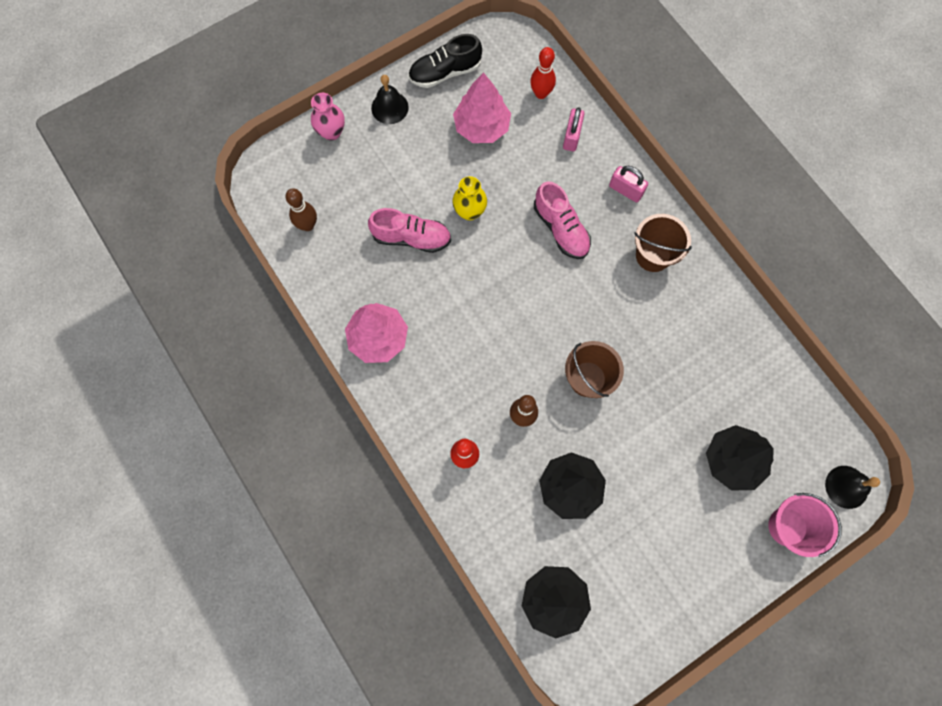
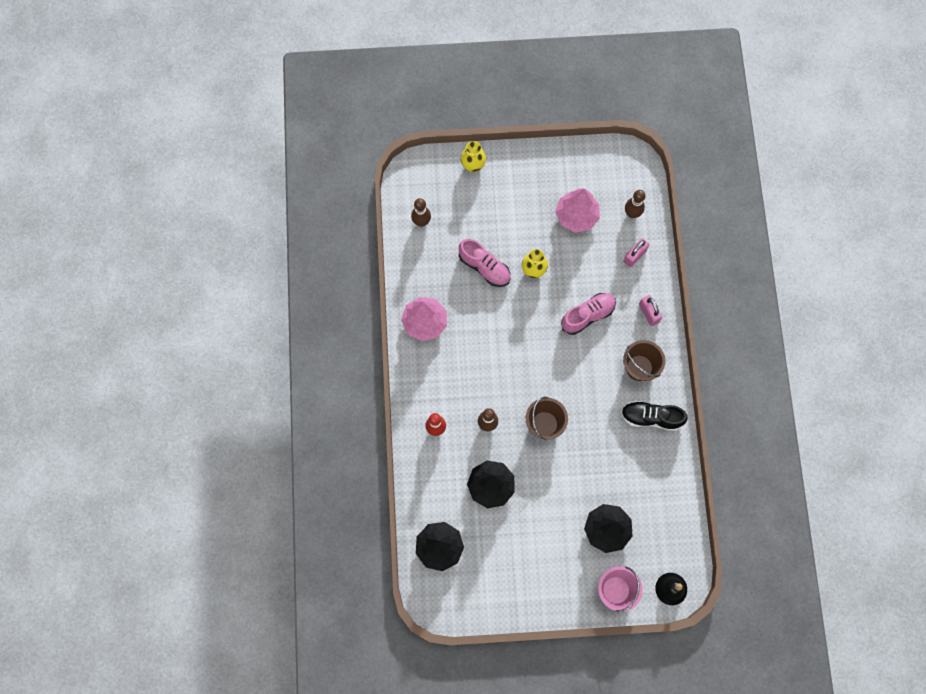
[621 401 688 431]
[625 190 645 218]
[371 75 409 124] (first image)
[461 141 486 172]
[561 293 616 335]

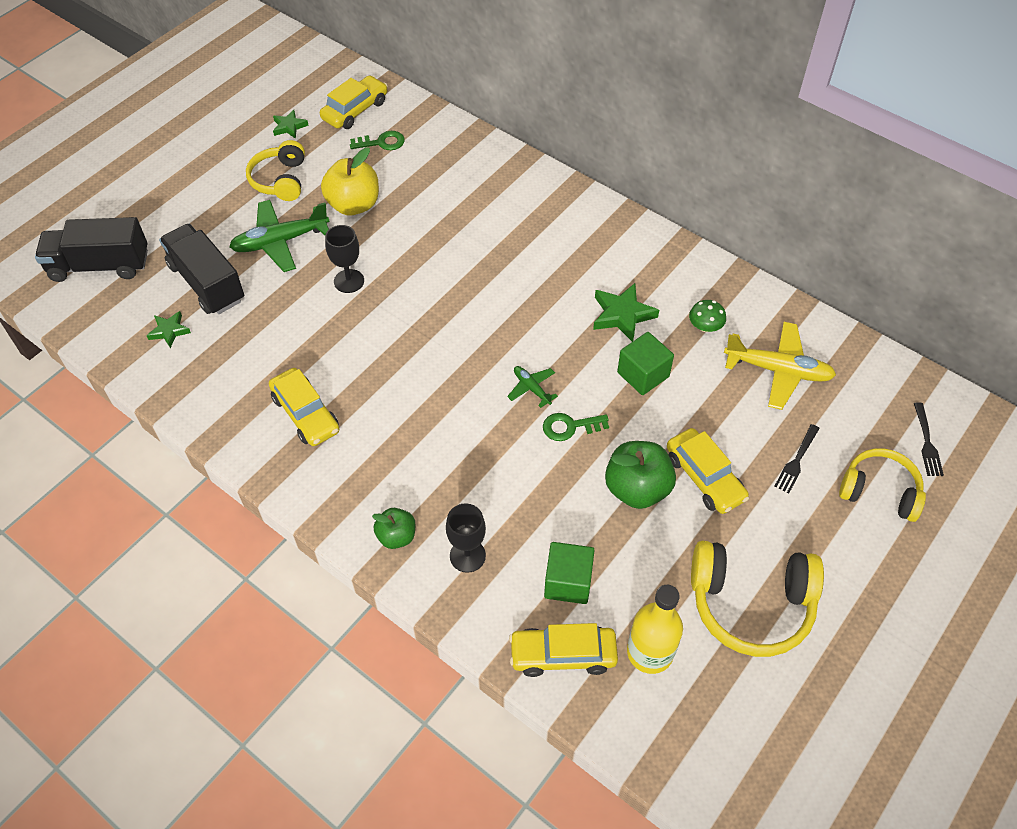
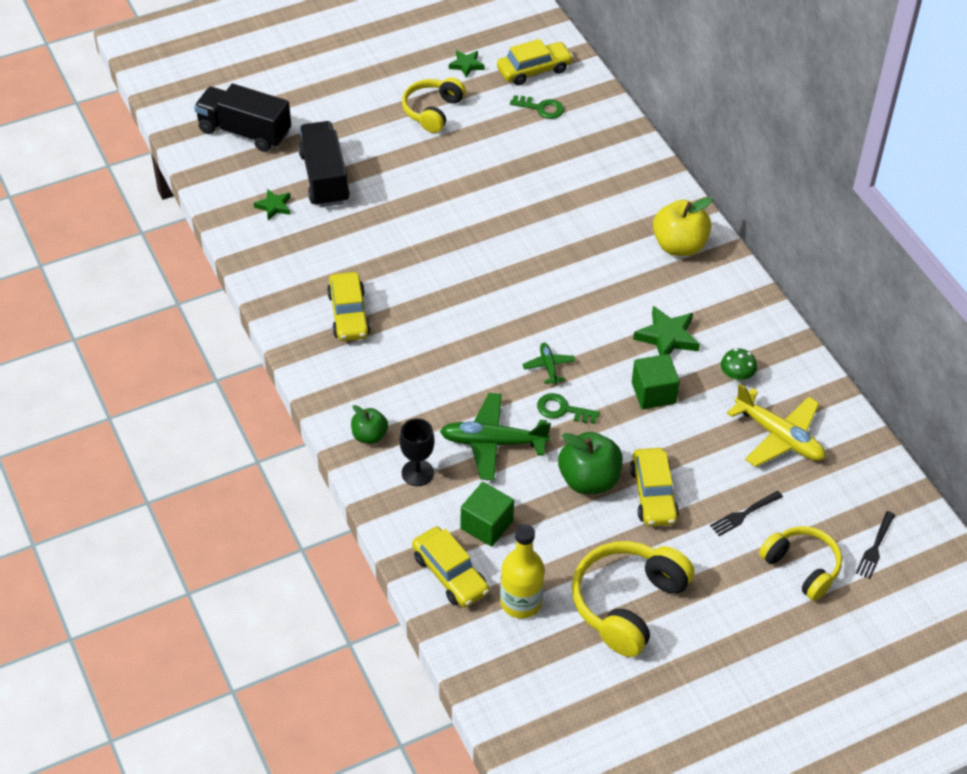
[653 197 712 256]
[440 393 551 480]
[325 225 364 293] (first image)
[572 541 694 657]
[412 527 489 608]

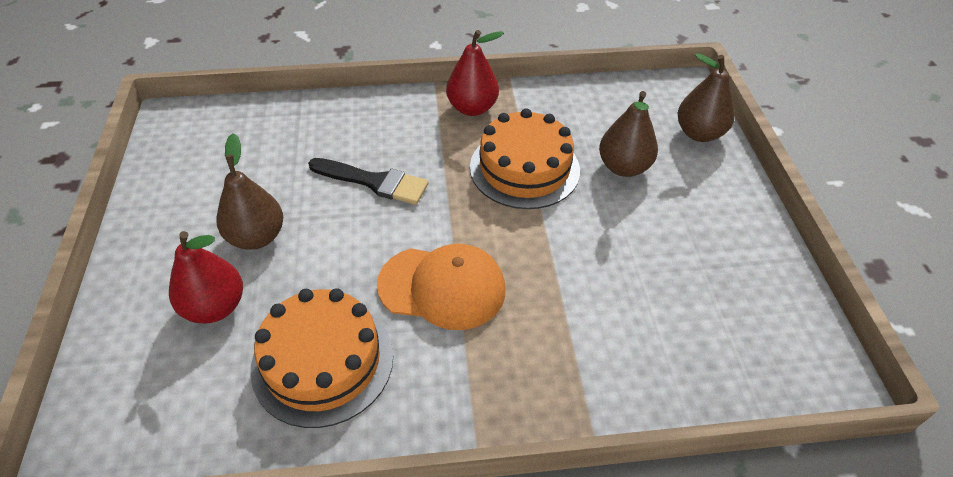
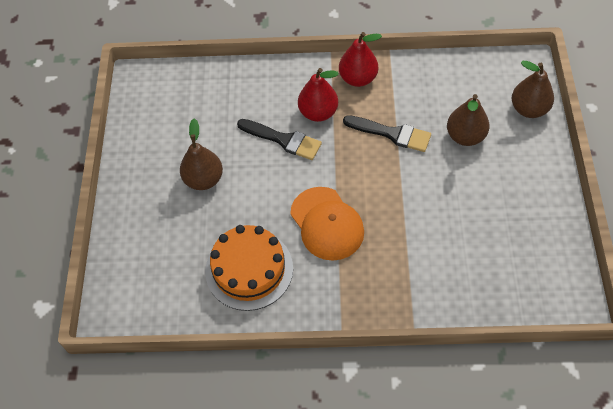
[343 115 431 152]
[298 68 339 122]
[290 187 364 261]

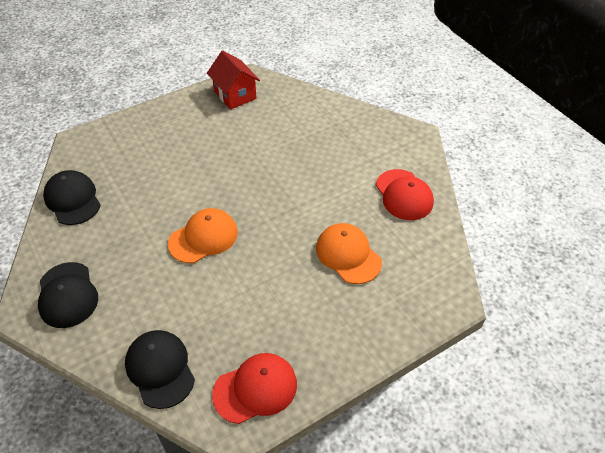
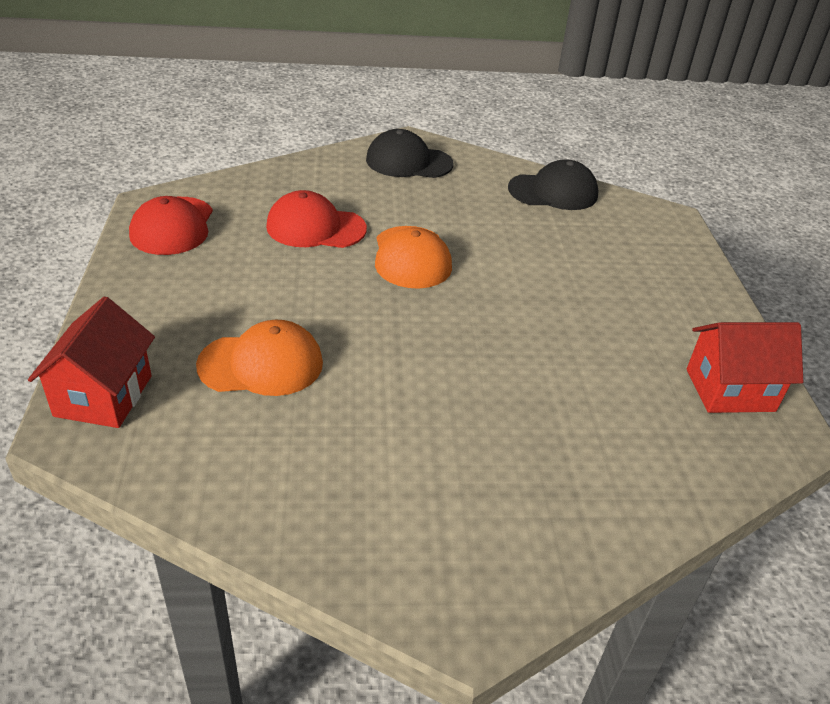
[266 190 367 248]
[125 330 195 409] (first image)
[28 296 155 428]

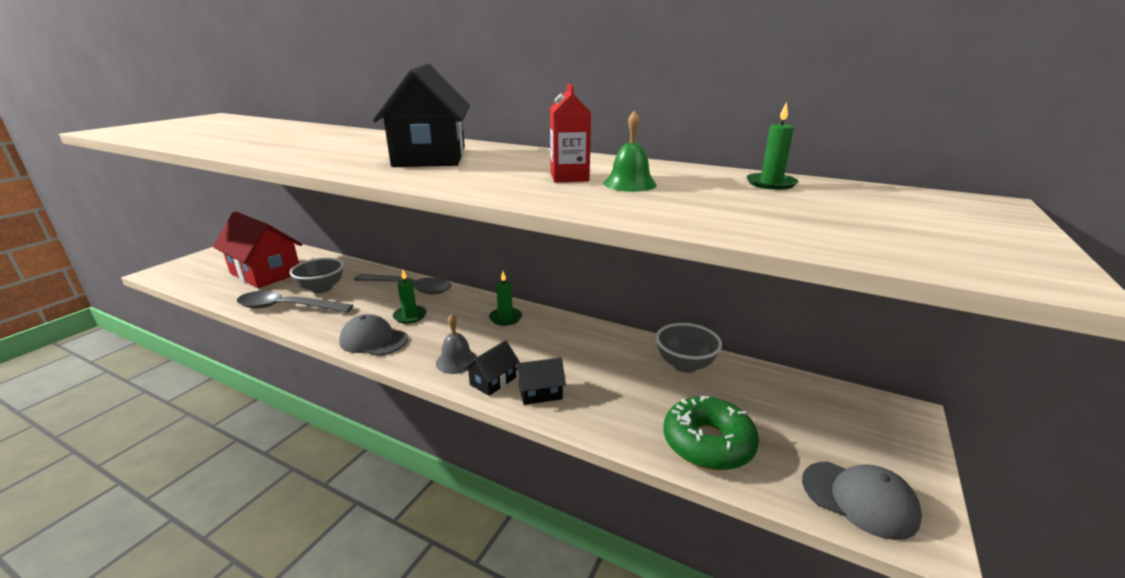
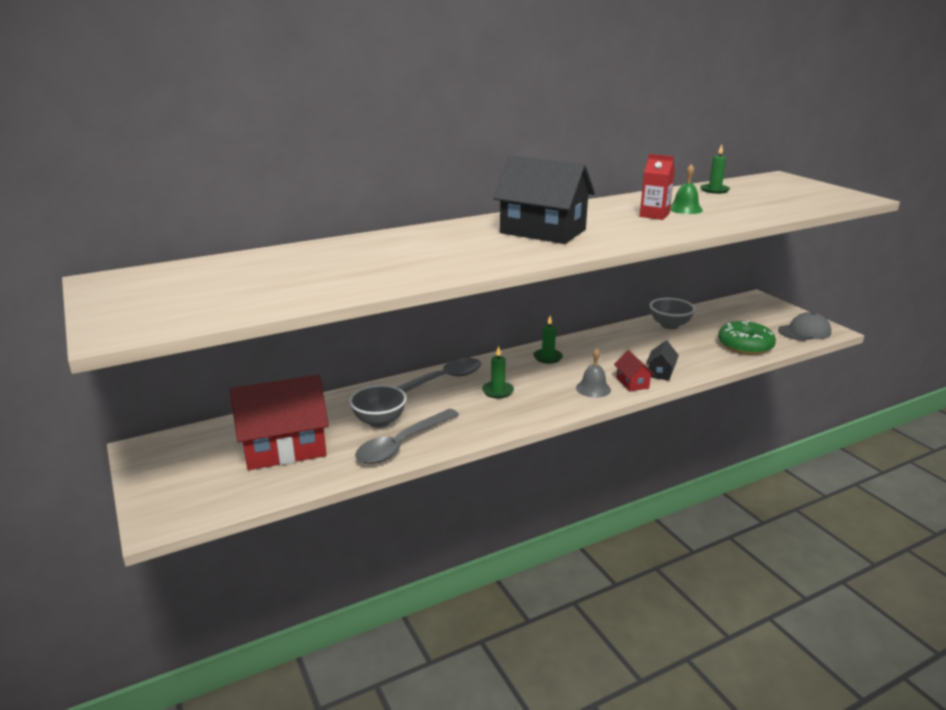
[339 314 408 356] (first image)
[614 350 655 391]

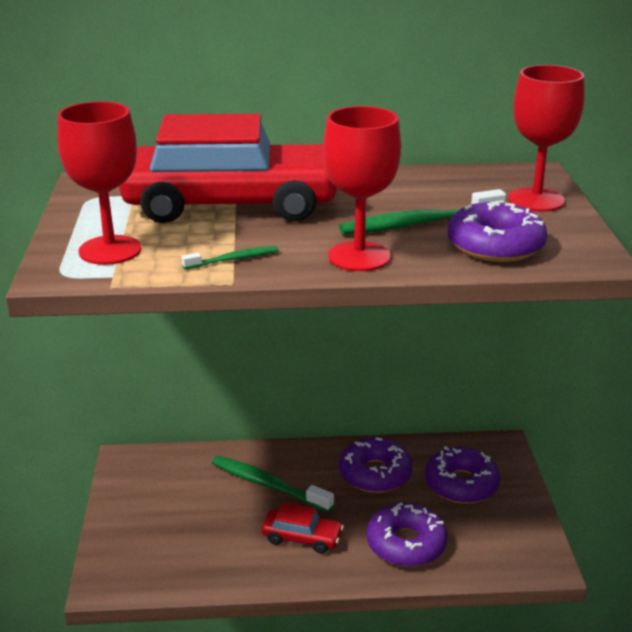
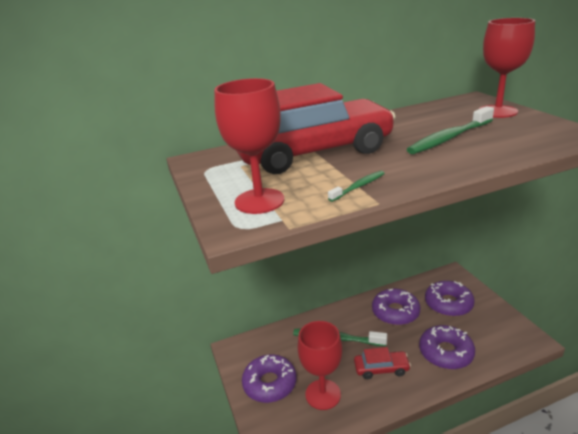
[298 321 342 410]
[242 354 297 403]

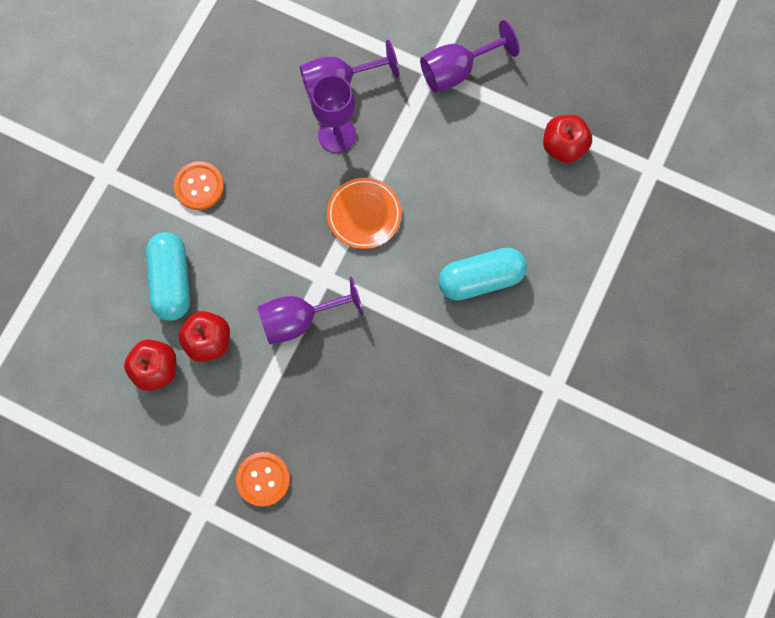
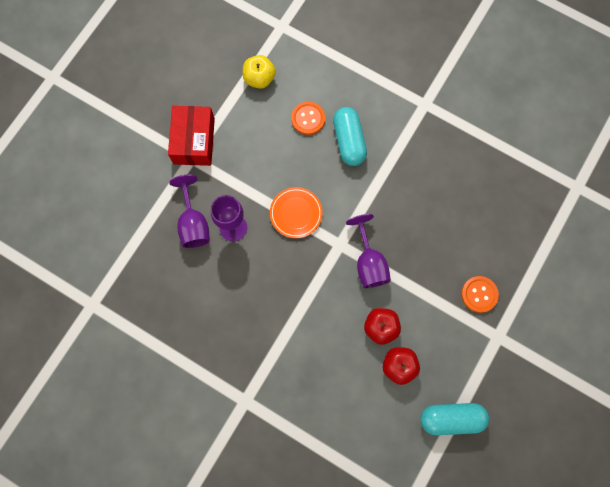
[168 106 215 166]
[243 55 276 89]
[291 102 325 135]
[420 403 489 435]

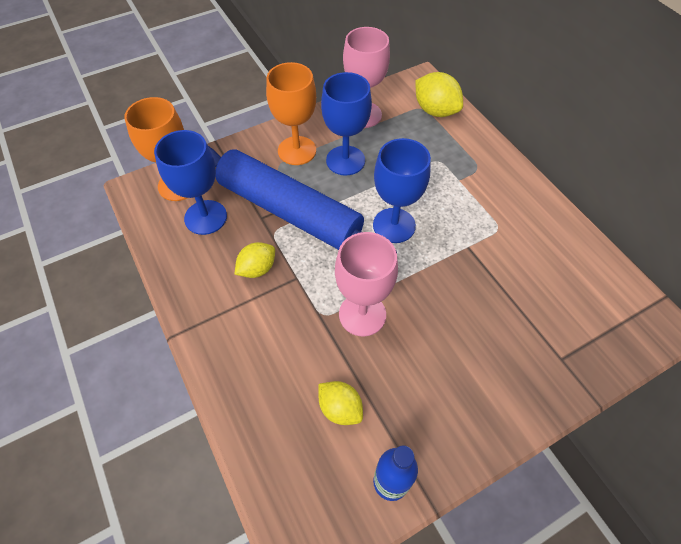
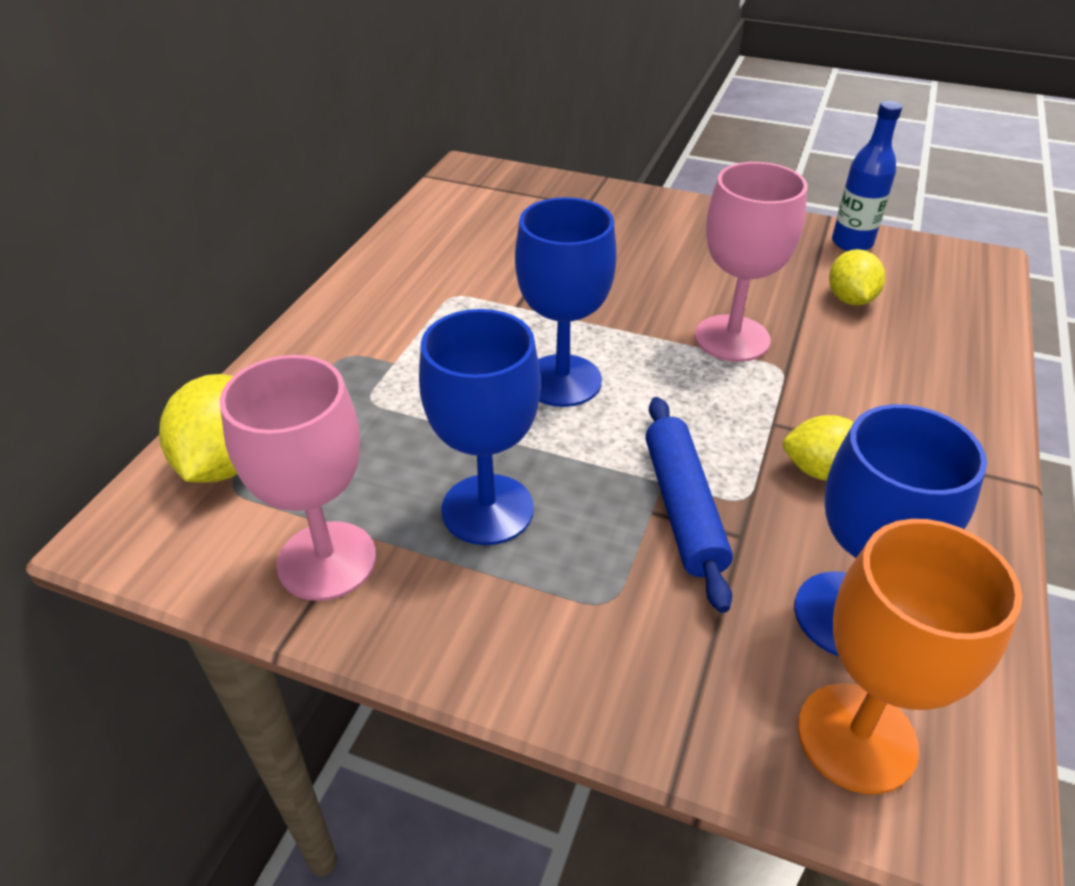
[266 62 316 165] (first image)
[645 397 733 613]

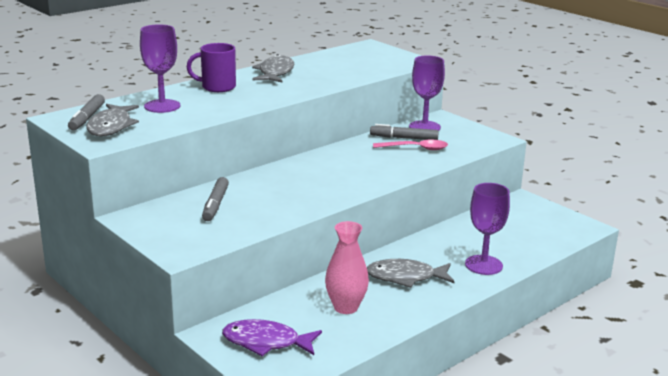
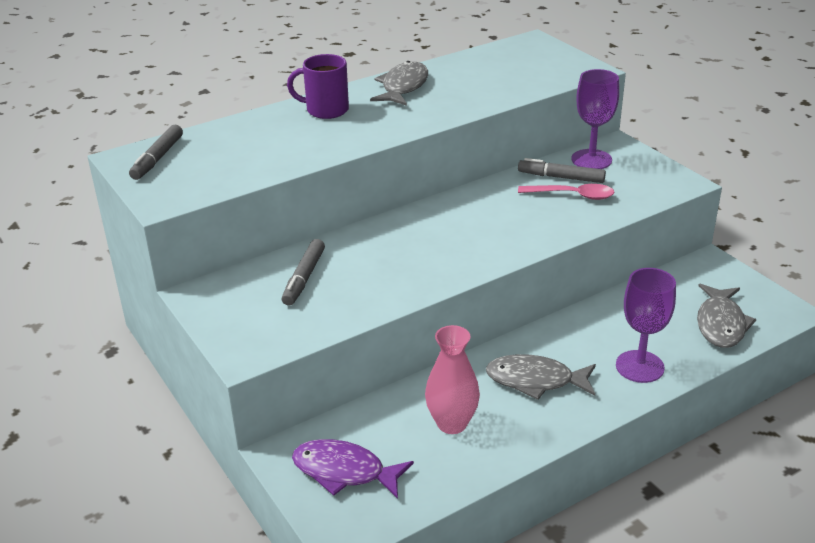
[140 24 180 113] (first image)
[697 284 756 348]

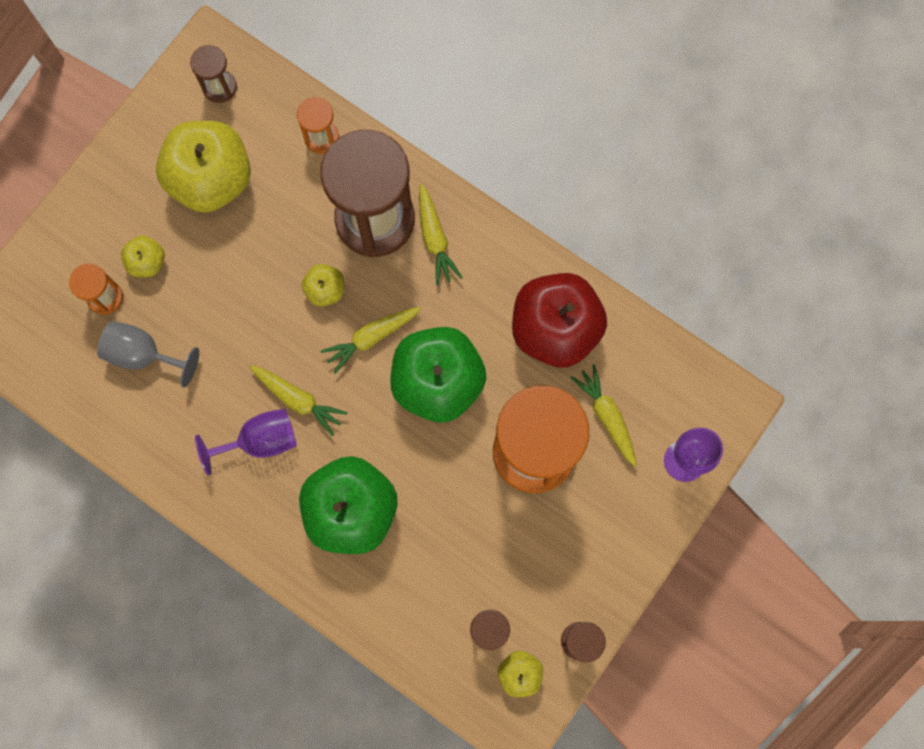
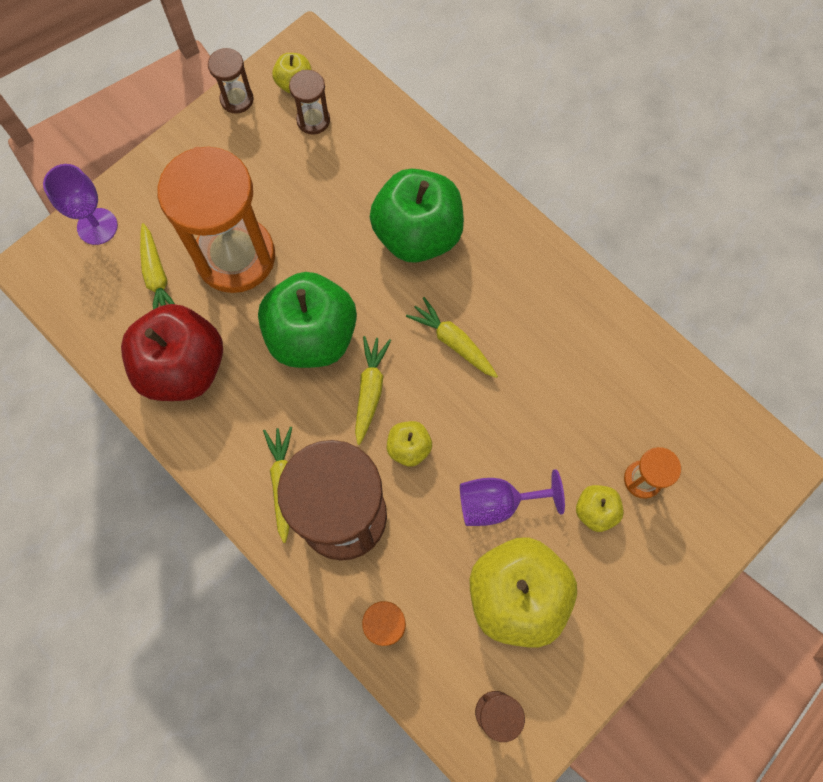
[355 336 391 445]
[97 321 199 387] (first image)
[460 469 565 526]

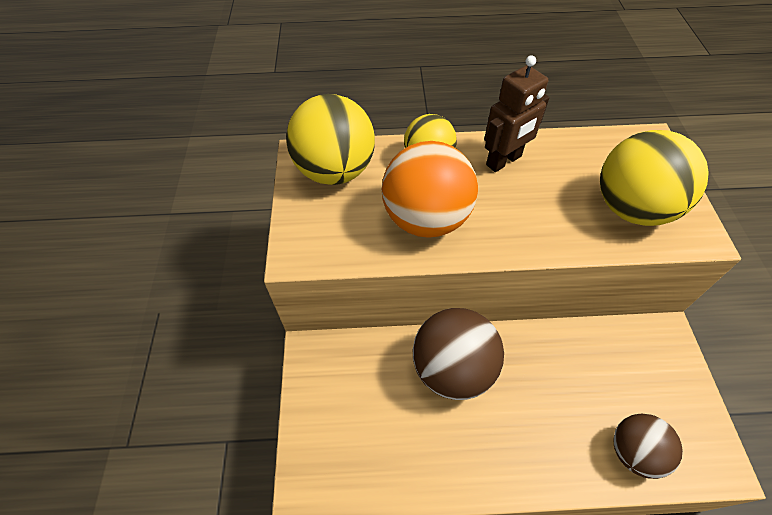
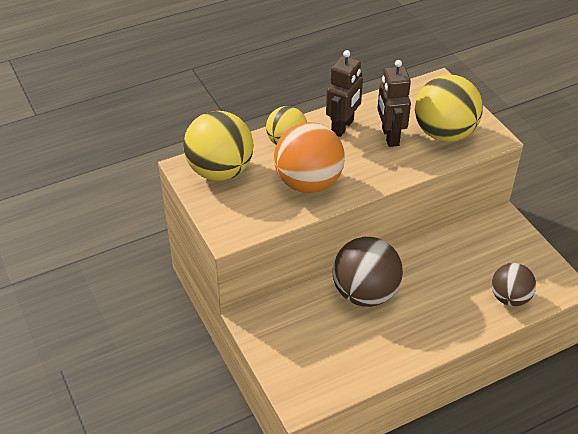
[377 60 411 147]

